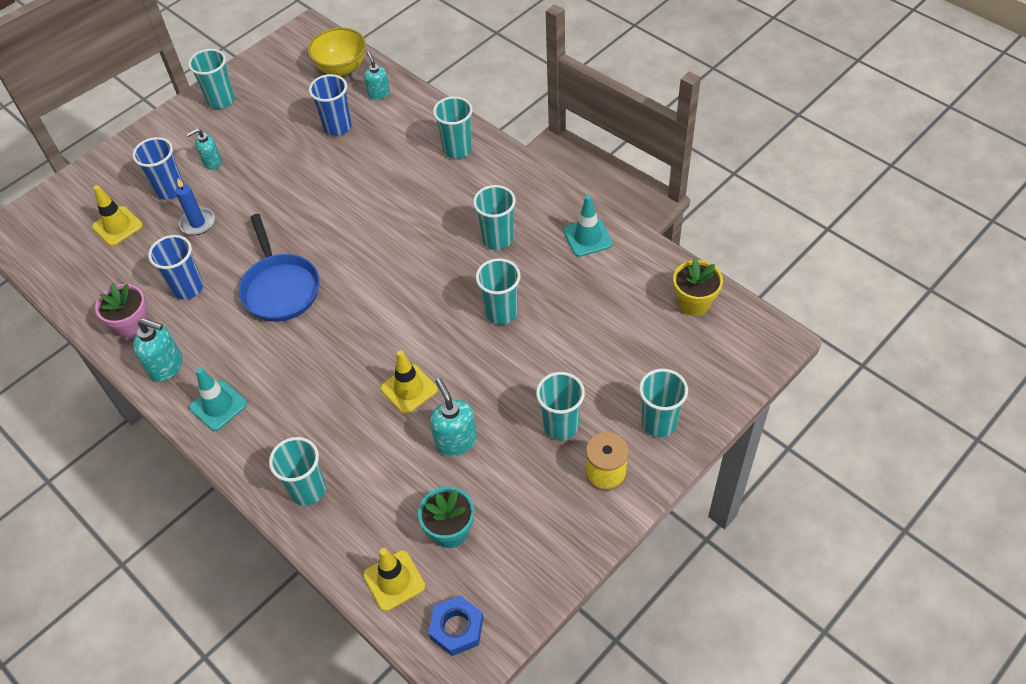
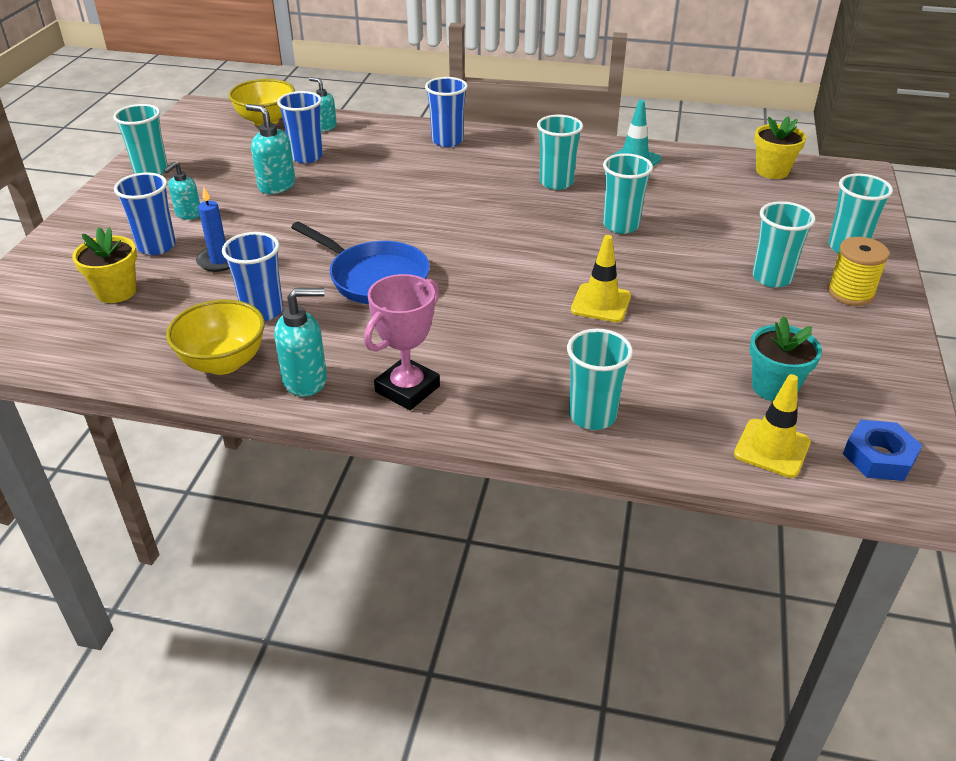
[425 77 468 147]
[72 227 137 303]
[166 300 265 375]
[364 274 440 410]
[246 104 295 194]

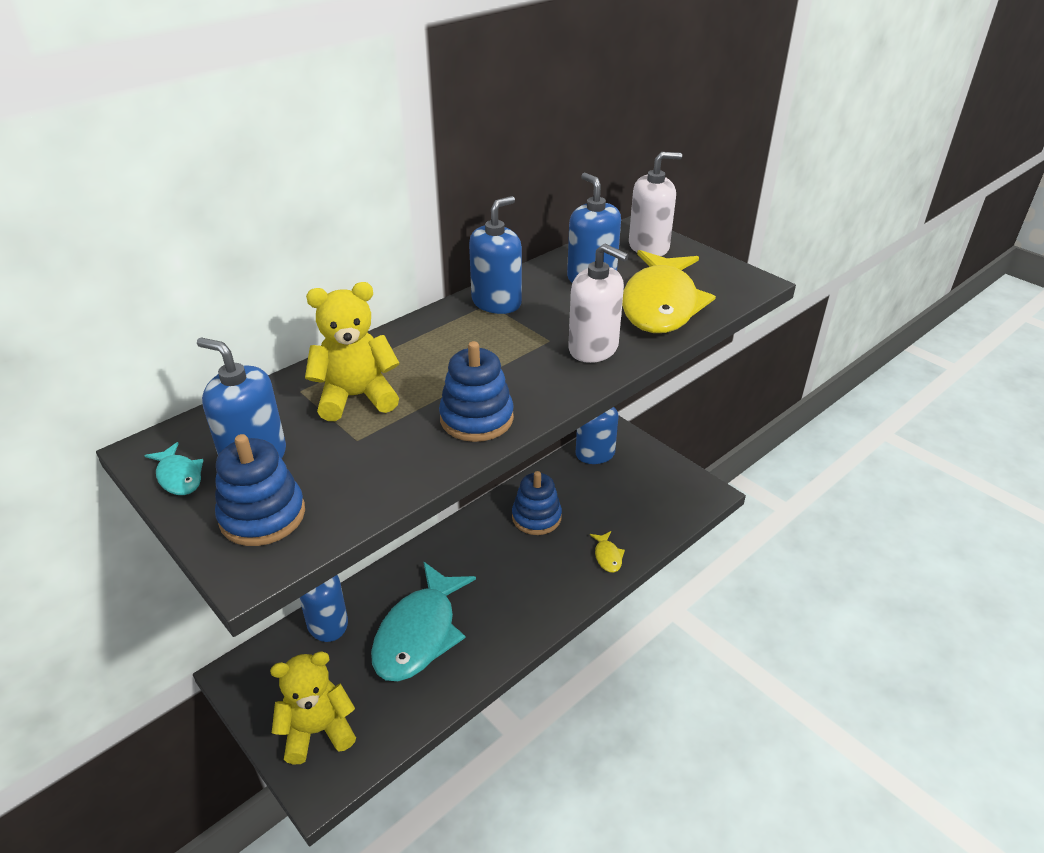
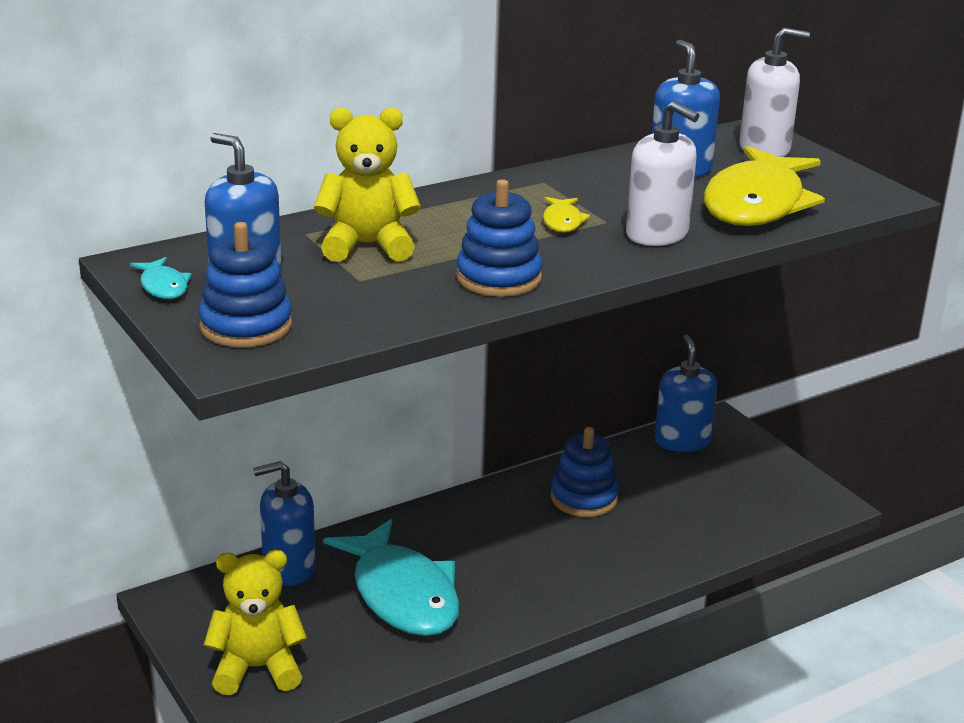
[469 196 522 314] (first image)
[543 197 590 232]
[323 519 460 636]

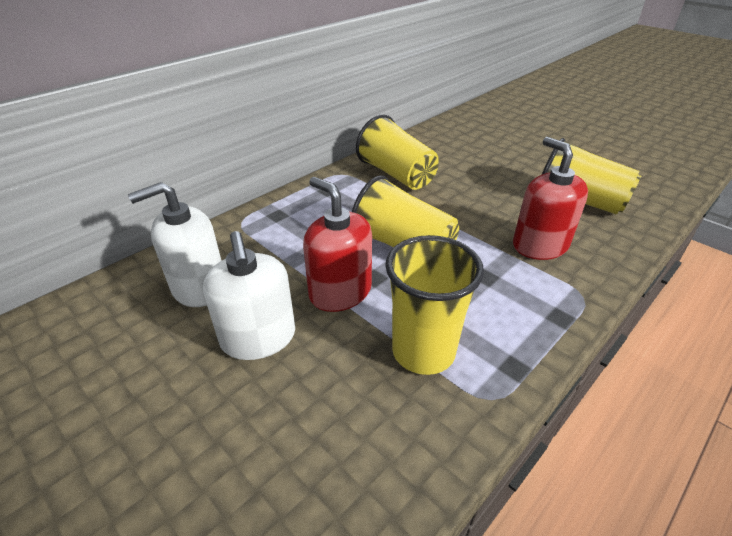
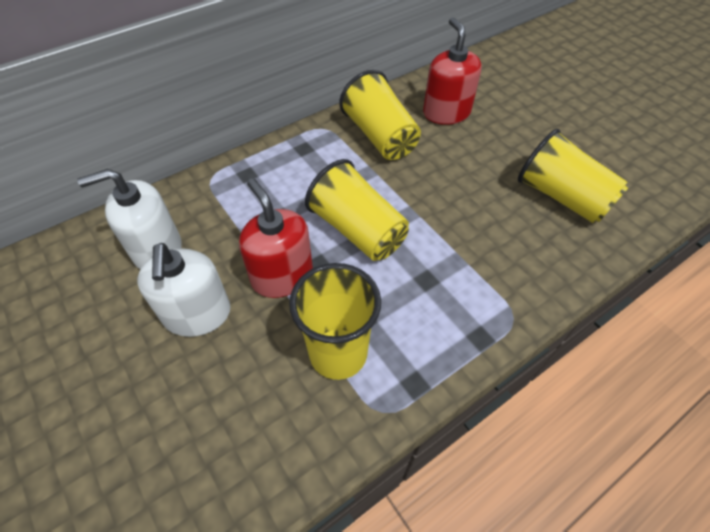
[423 17 481 125]

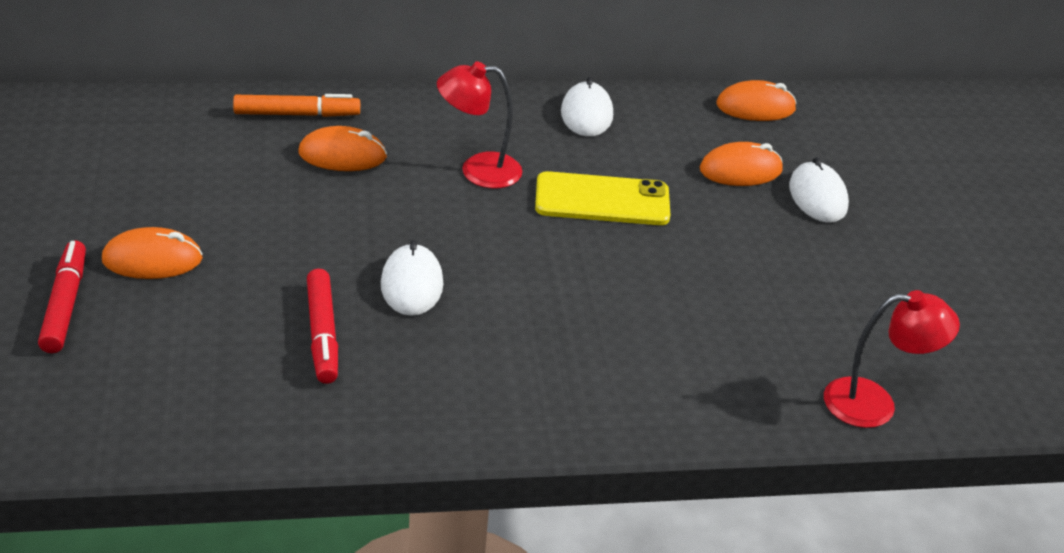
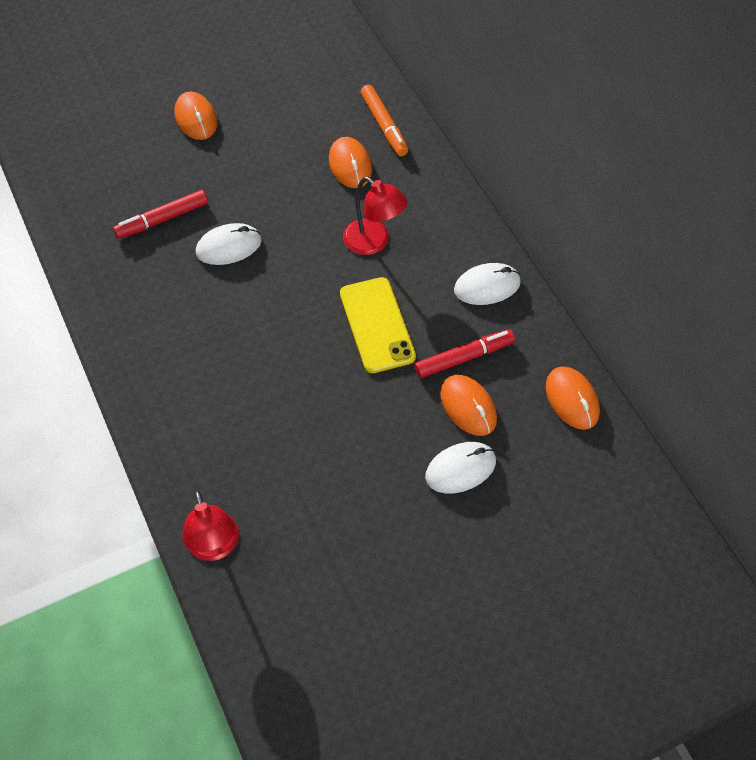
[343 177 407 255]
[414 329 515 378]

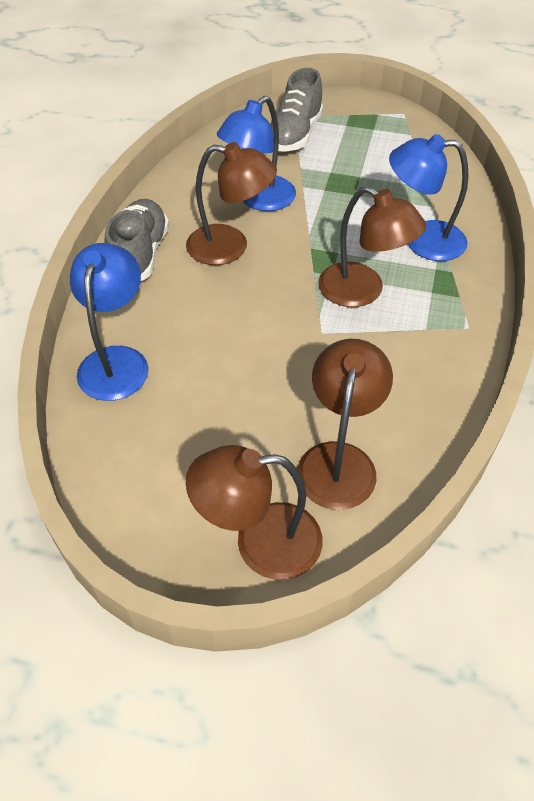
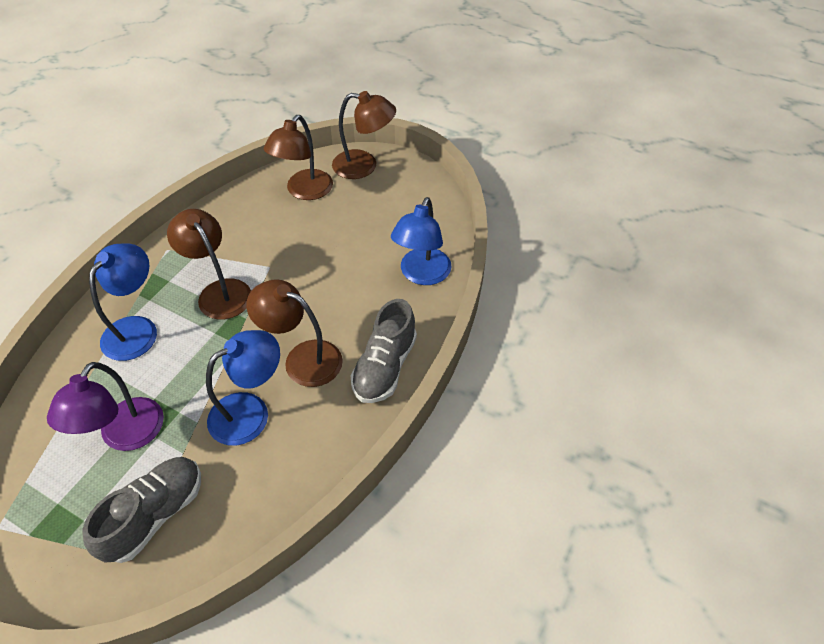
[89 244 157 361]
[47 362 164 451]

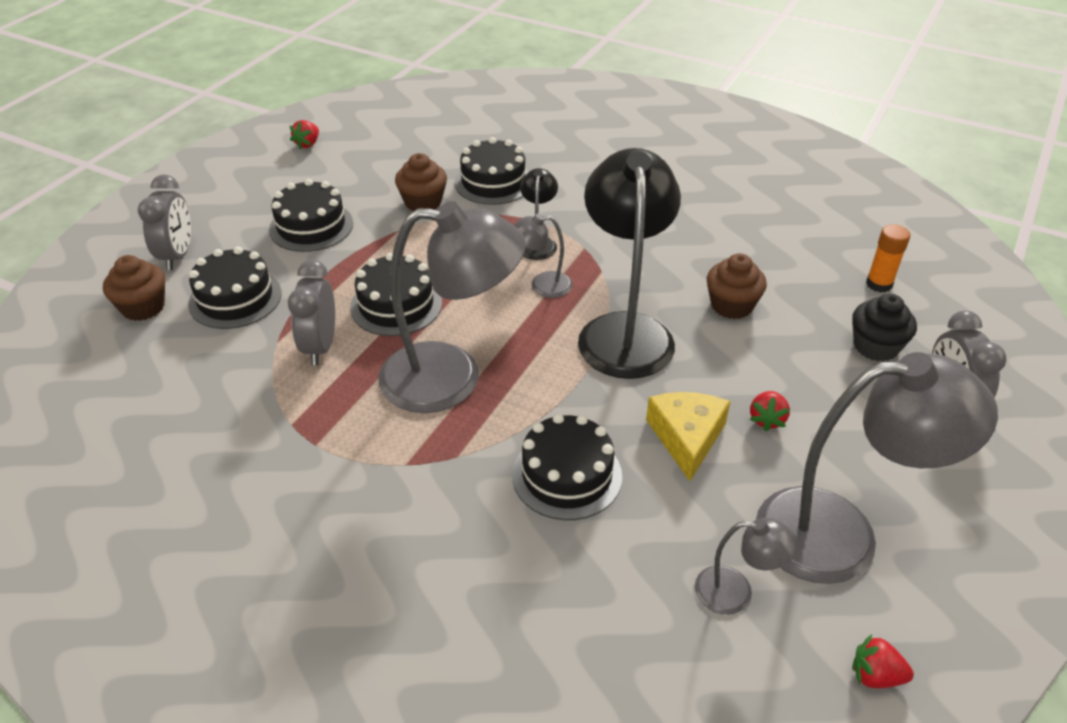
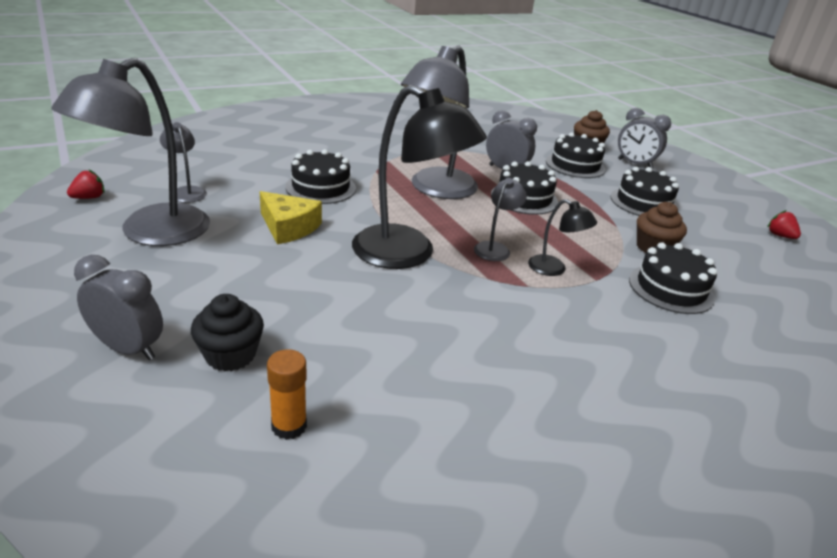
[707 253 767 319] (first image)
[749 391 790 432] (first image)
[160 122 207 203]

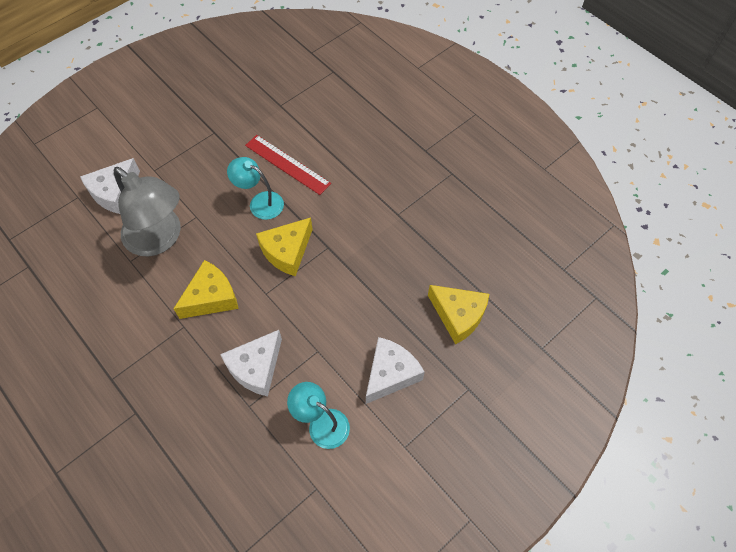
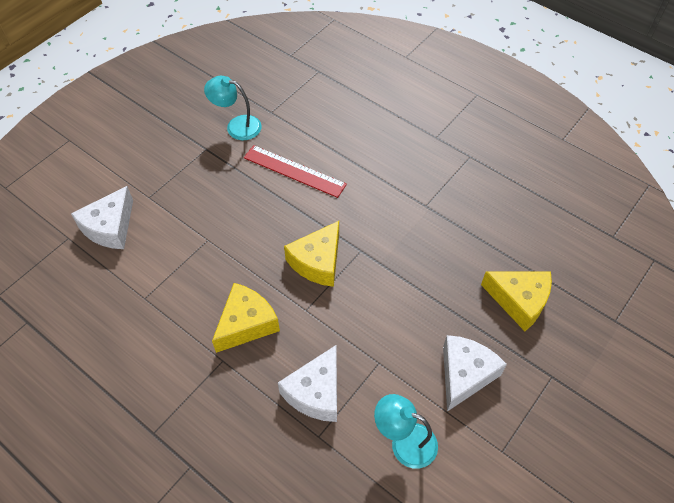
[204 76 262 140]
[114 167 181 256] (first image)

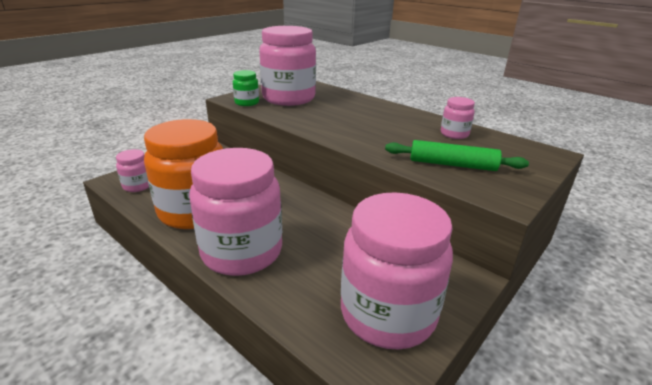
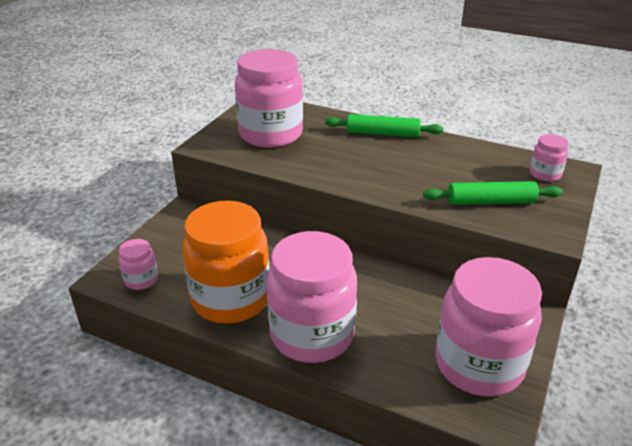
[233 70 259 106] (first image)
[530 134 569 182]
[325 114 443 137]

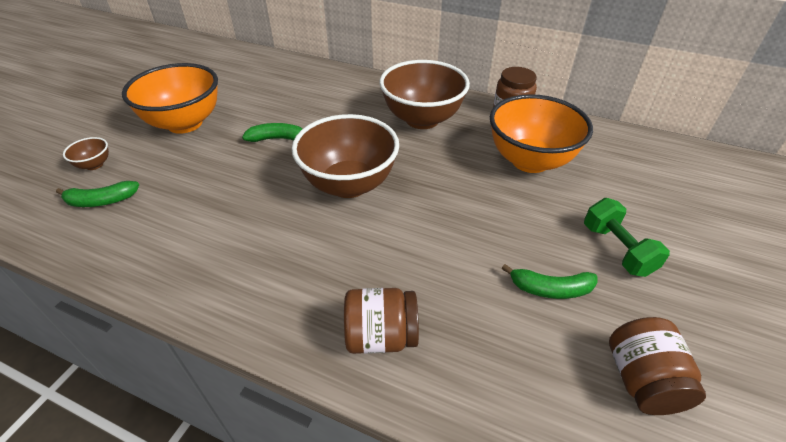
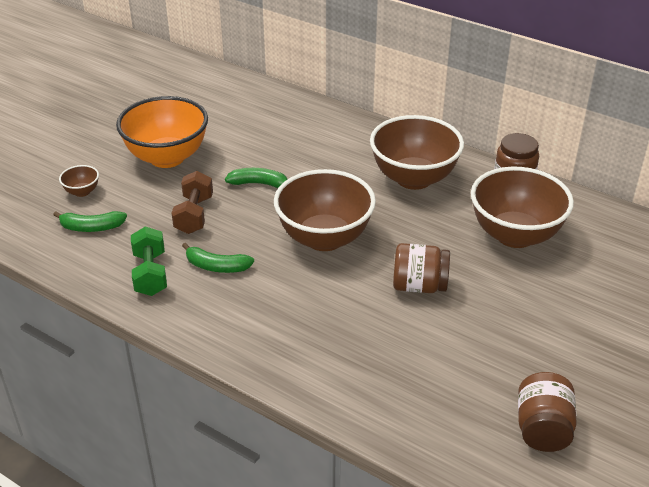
[471 166 574 248]
[131 226 167 296]
[182 243 254 273]
[393 243 450 293]
[172 171 213 234]

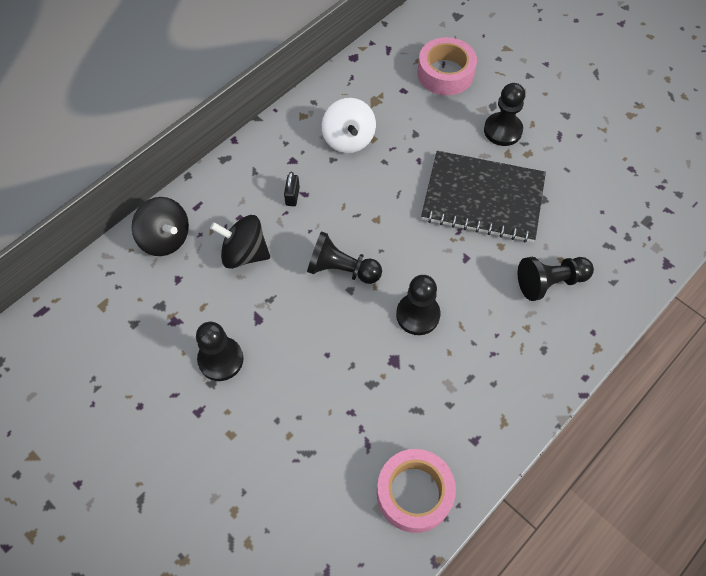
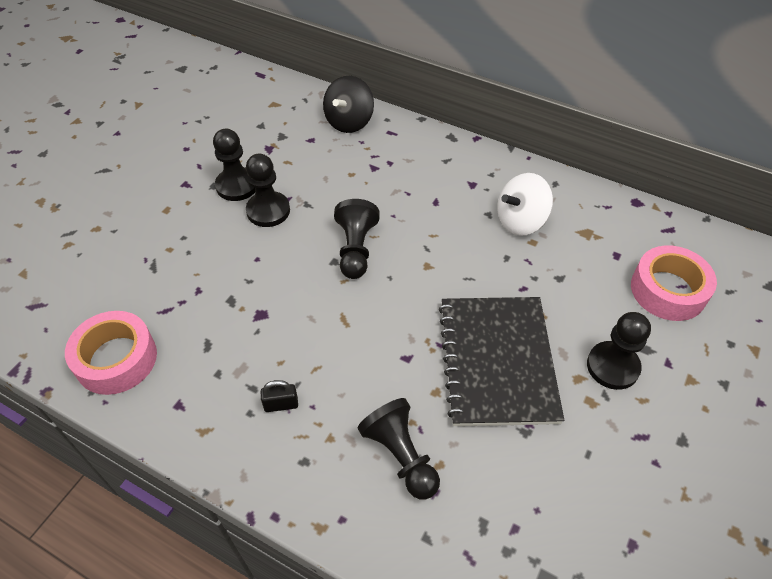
[261 380 298 412]
[210 215 270 269] (first image)
[246 154 290 227]

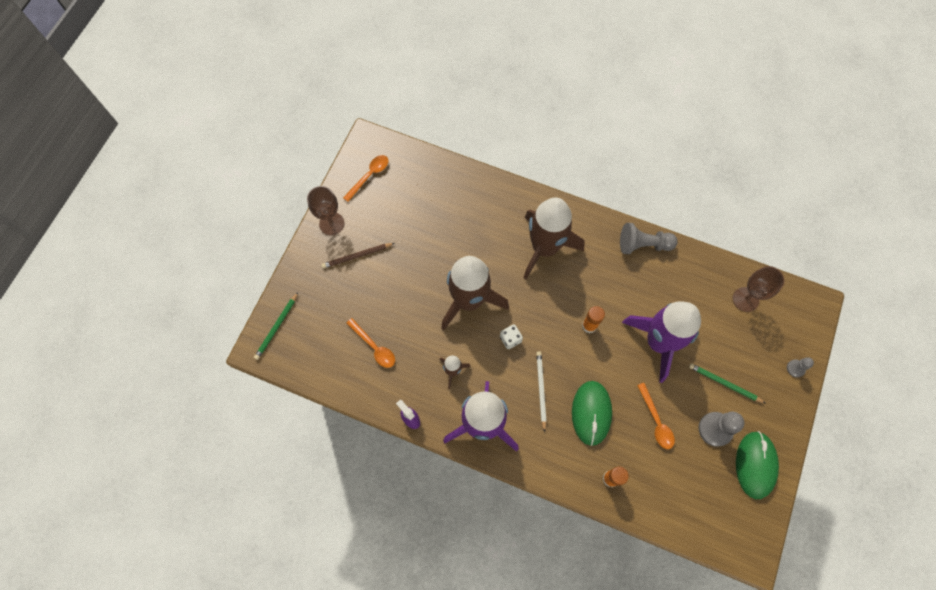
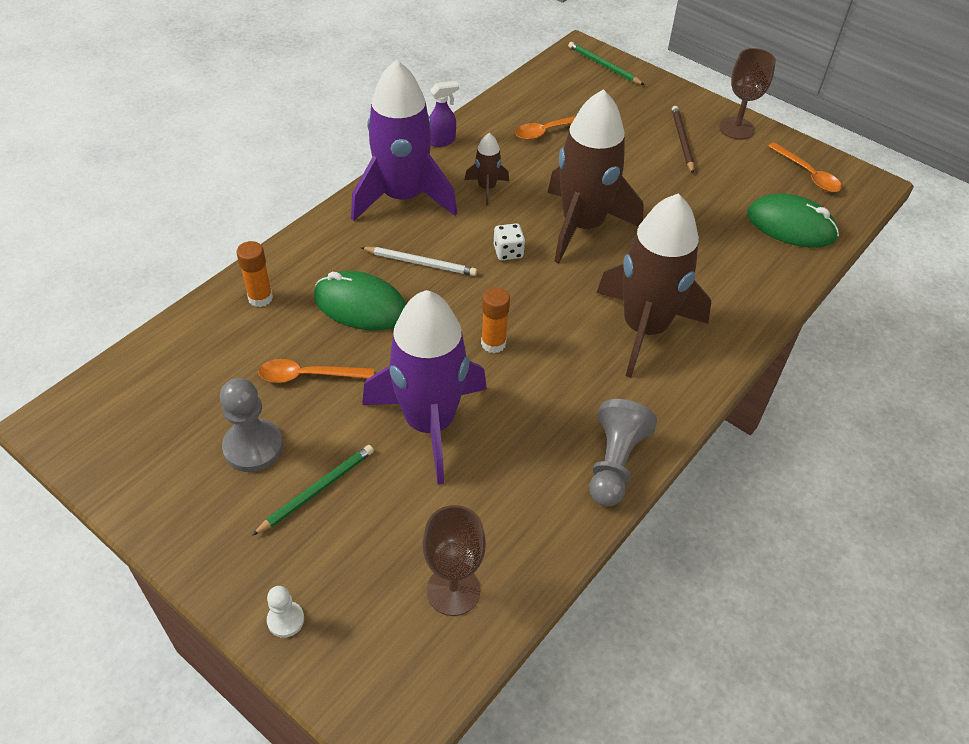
[267 586 304 638]
[747 193 839 248]

